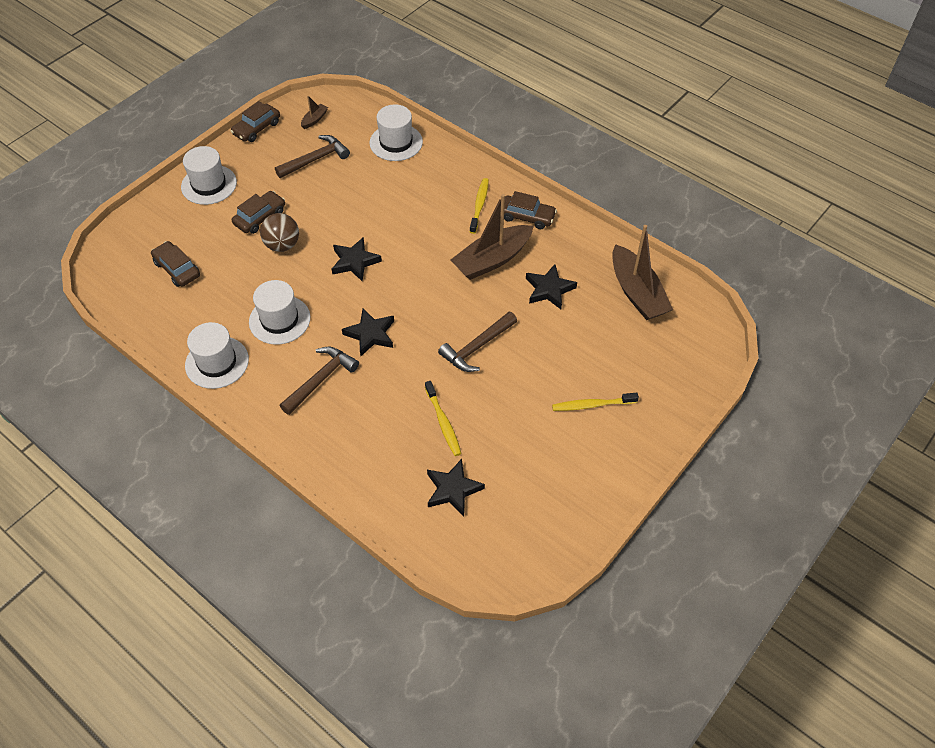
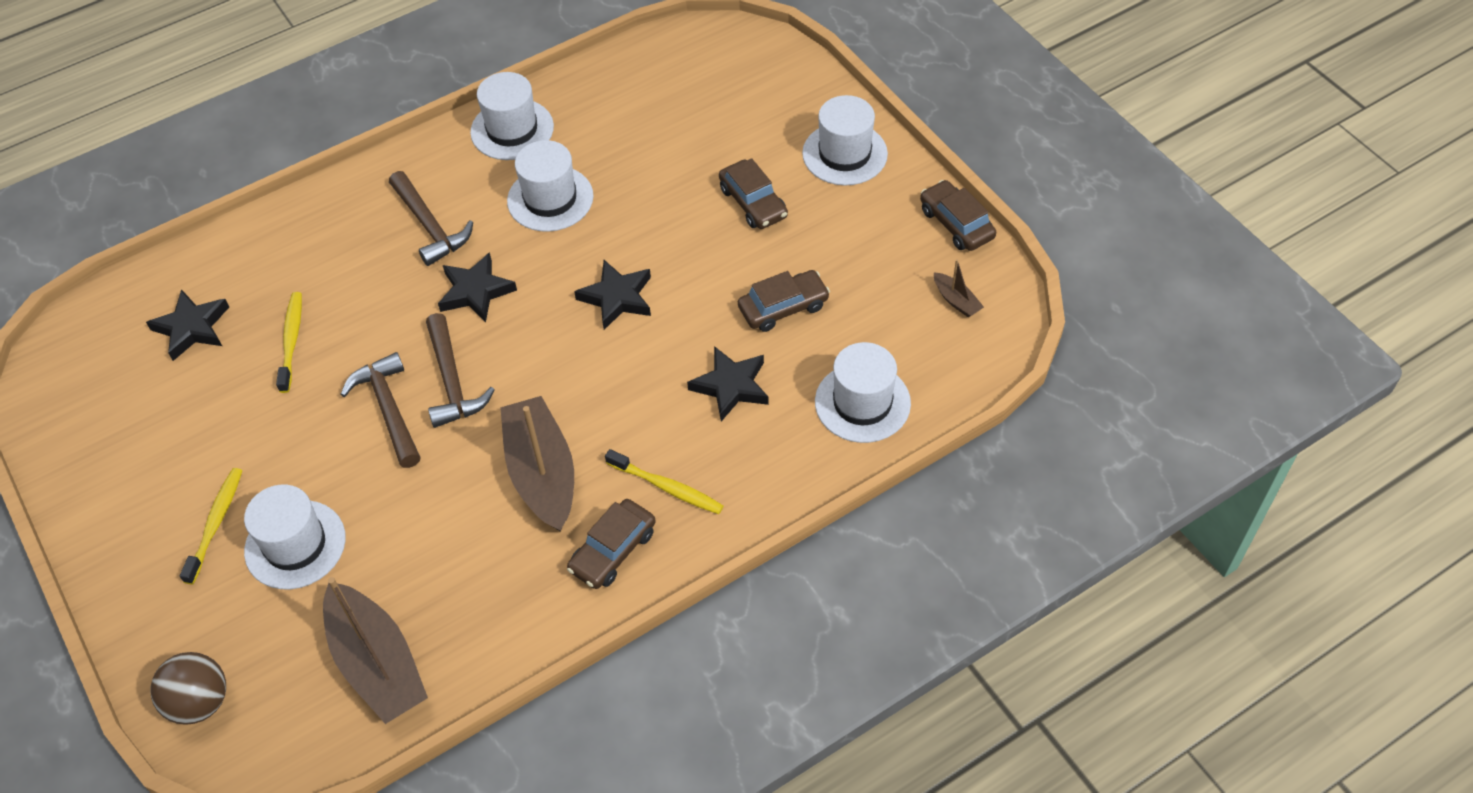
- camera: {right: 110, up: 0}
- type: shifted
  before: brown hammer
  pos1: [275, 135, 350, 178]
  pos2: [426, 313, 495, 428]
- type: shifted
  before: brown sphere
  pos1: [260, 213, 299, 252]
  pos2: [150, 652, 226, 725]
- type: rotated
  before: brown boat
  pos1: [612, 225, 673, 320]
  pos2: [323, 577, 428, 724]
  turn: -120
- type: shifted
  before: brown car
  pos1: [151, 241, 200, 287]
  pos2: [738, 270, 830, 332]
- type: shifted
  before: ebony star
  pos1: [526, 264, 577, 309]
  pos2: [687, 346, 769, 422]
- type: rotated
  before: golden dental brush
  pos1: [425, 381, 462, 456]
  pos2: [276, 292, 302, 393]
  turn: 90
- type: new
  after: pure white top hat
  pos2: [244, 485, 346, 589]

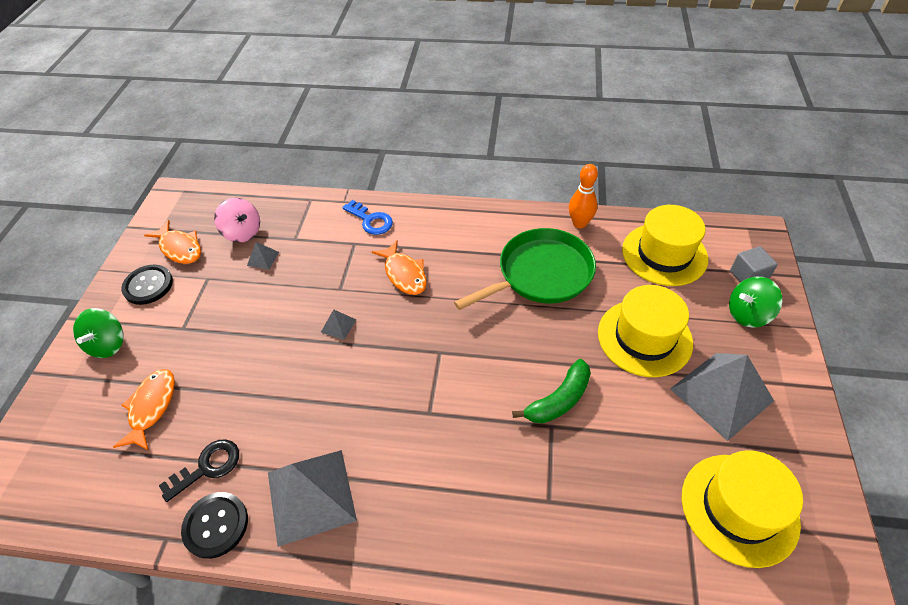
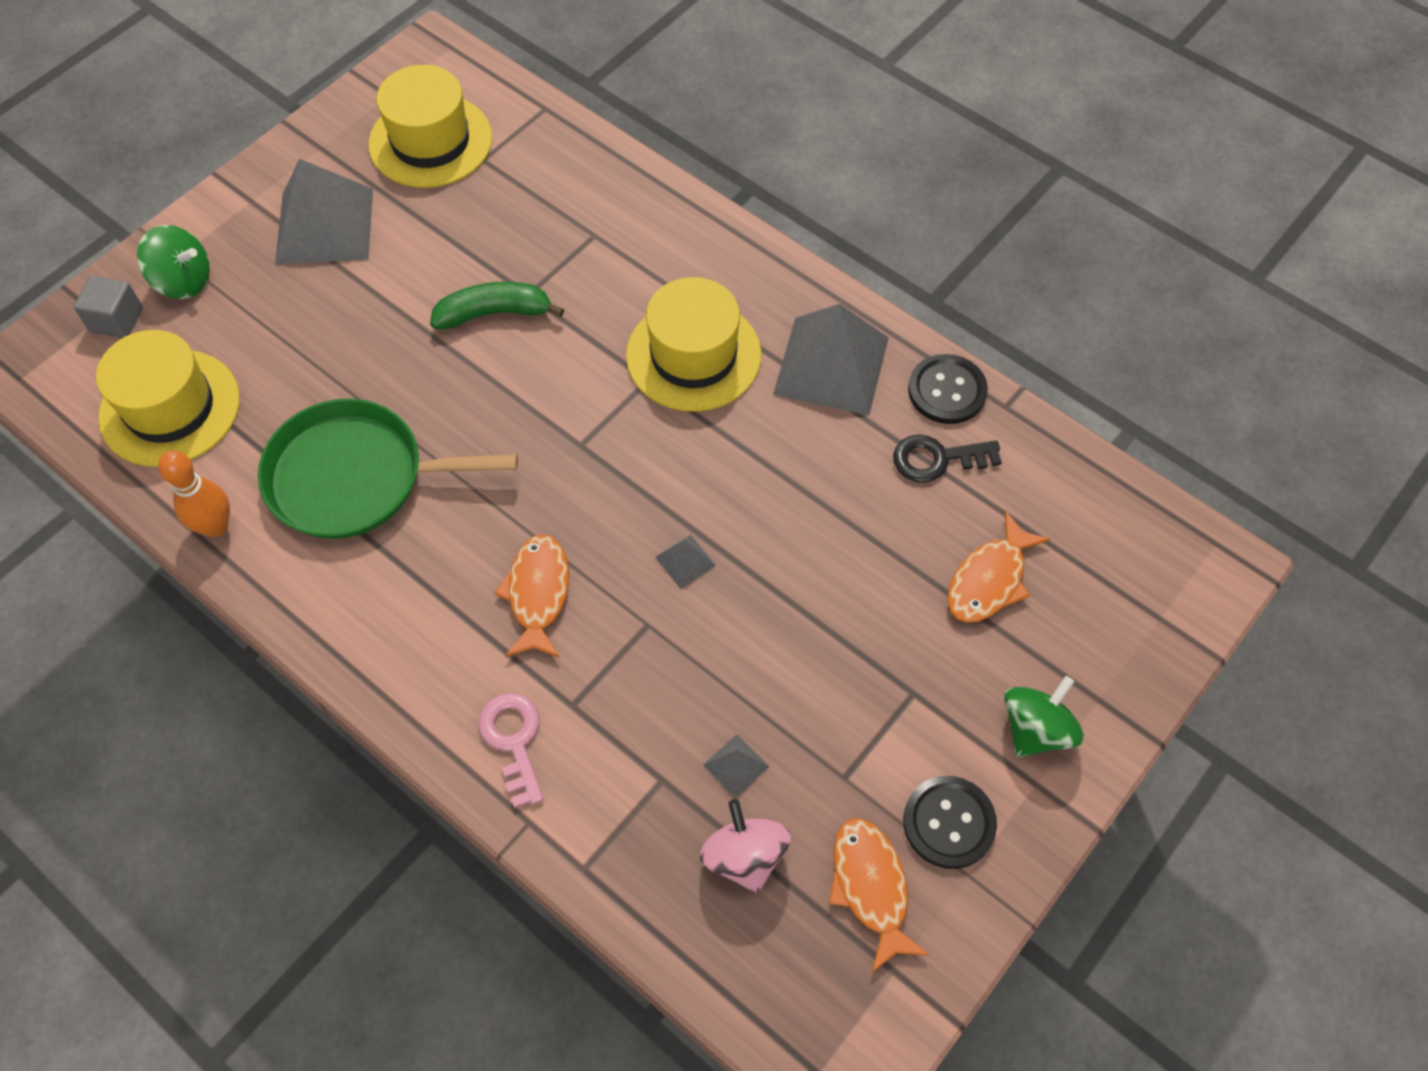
- camera: {right: -150, up: 10}
- type: repainted
  before: blue latchkey
  after: pink latchkey
  pos1: [342, 200, 393, 235]
  pos2: [478, 693, 544, 808]
- type: shifted
  before: golden top hat
  pos1: [598, 285, 693, 377]
  pos2: [626, 277, 761, 412]

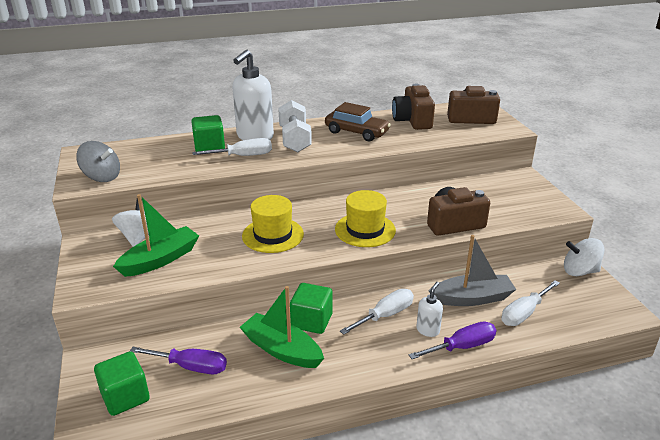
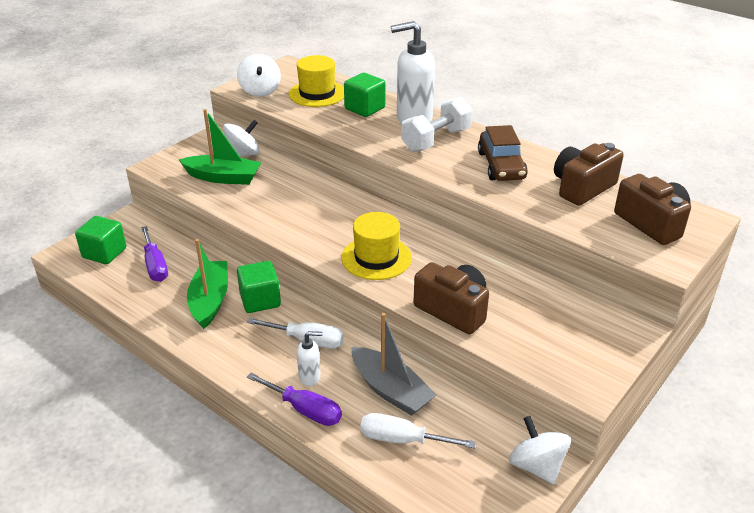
- camera: {right: 55, up: 5}
- type: gone
  before: pure white flat screwdriver
  pos1: [192, 138, 272, 156]
- type: repainted
  before: grey spinning top
  after: pure white spinning top
  pos1: [76, 141, 120, 182]
  pos2: [237, 54, 281, 97]
- type: shifted
  before: golden top hat
  pos1: [242, 195, 304, 253]
  pos2: [289, 55, 344, 107]

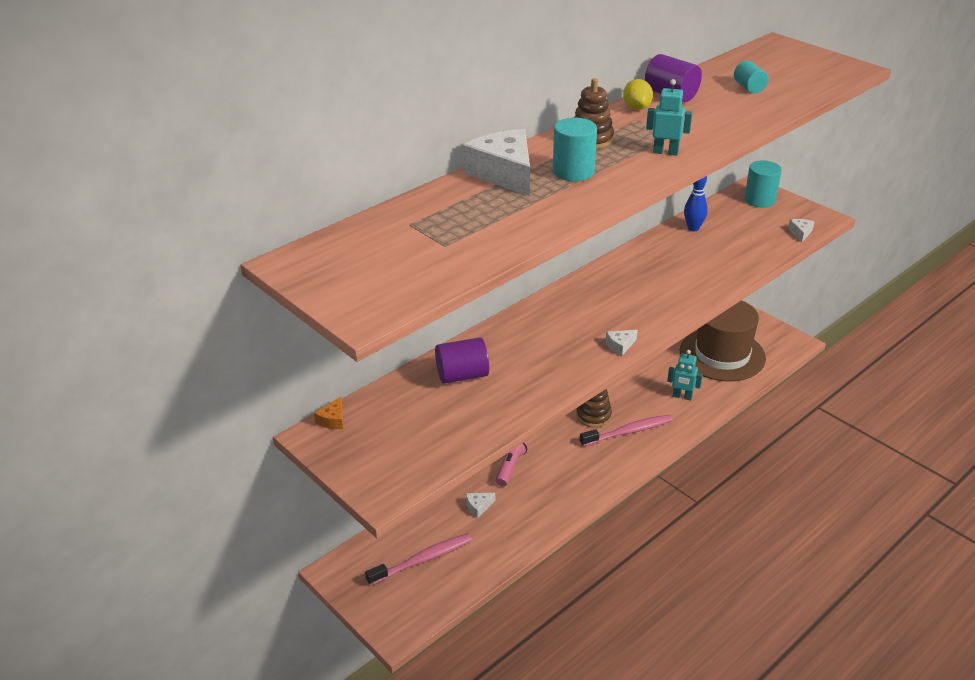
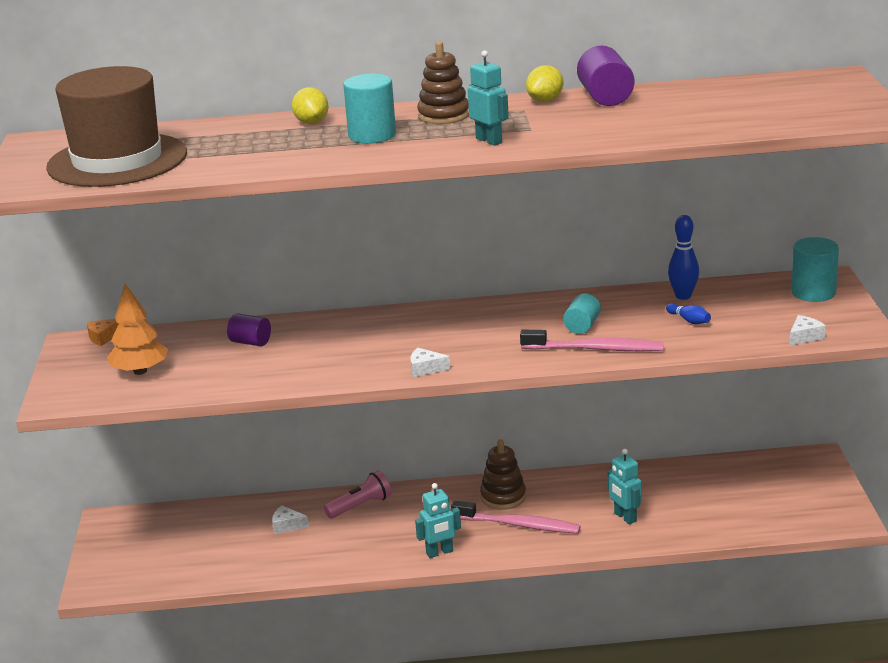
- camera: {right: 40, up: -10}
- type: shifted
  before: aqua cylinder
  pos1: [734, 61, 768, 94]
  pos2: [563, 293, 601, 334]
- type: swapped
  before: pure white cheese wedge
  after: golden toy lemon
  pos1: [463, 129, 530, 196]
  pos2: [292, 87, 329, 124]
- type: shifted
  before: brown top hat
  pos1: [680, 300, 766, 382]
  pos2: [46, 66, 187, 187]
- type: scaled
  before: violet cylinder
  pos1: [435, 337, 489, 384]
  pos2: [227, 313, 271, 346]
  scale: 0.65
- type: shifted
  before: pink dental brush
  pos1: [365, 533, 472, 586]
  pos2: [520, 330, 664, 351]
- type: new
  after: orange fir tree
  pos2: [107, 284, 168, 375]
- type: new
  after: blue tenpin
  pos2: [666, 303, 711, 324]
- type: new
  after: aqua robot
  pos2: [415, 483, 461, 558]

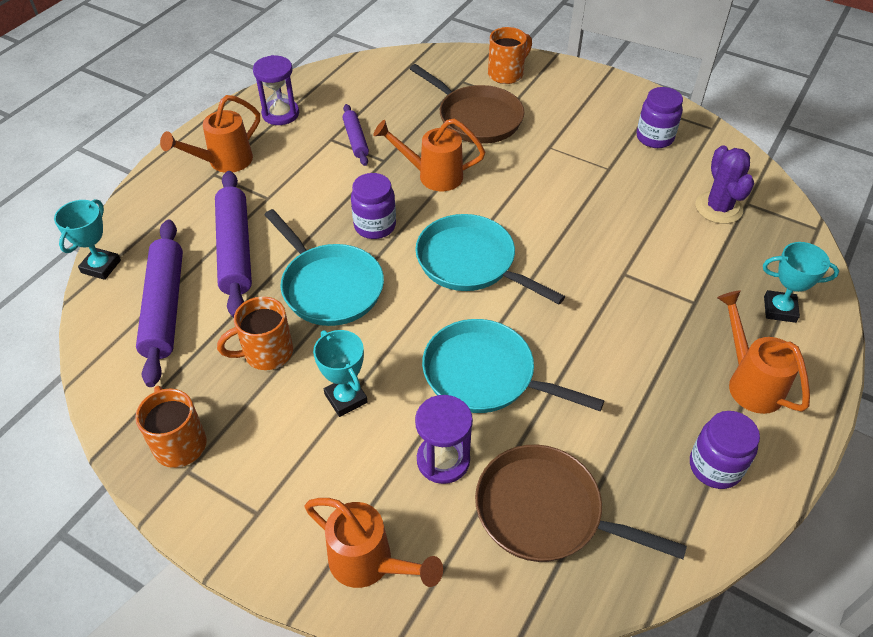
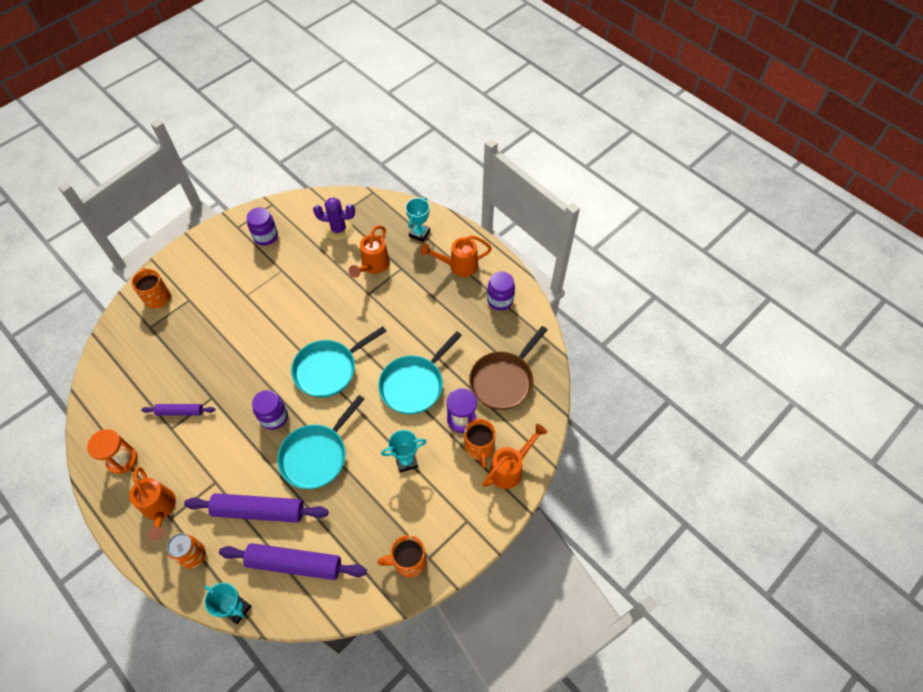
- camera: {right: -75, up: 10}
- type: repainted
  before: violet hourglass
  after: orange hourglass
  pos1: [253, 55, 299, 125]
  pos2: [87, 429, 137, 474]
- type: gone
  before: brown frying pan
  pos1: [410, 64, 524, 144]
- type: shifted
  before: orange sprinkling can
  pos1: [373, 119, 485, 191]
  pos2: [349, 225, 390, 278]
- type: rotated
  before: aqua frying pan
  pos1: [264, 209, 384, 326]
  pos2: [277, 395, 364, 489]
  turn: 150
- type: shifted
  before: orange coffee mug
  pos1: [217, 296, 293, 370]
  pos2: [464, 419, 496, 468]
- type: new
  after: orange tin
  pos2: [167, 533, 206, 568]

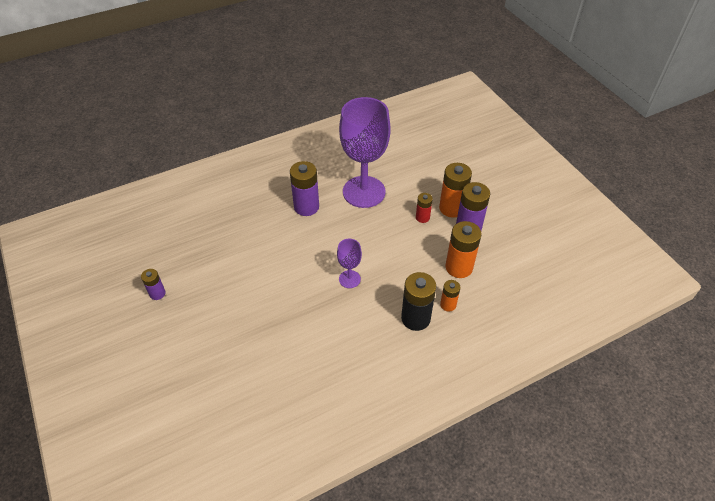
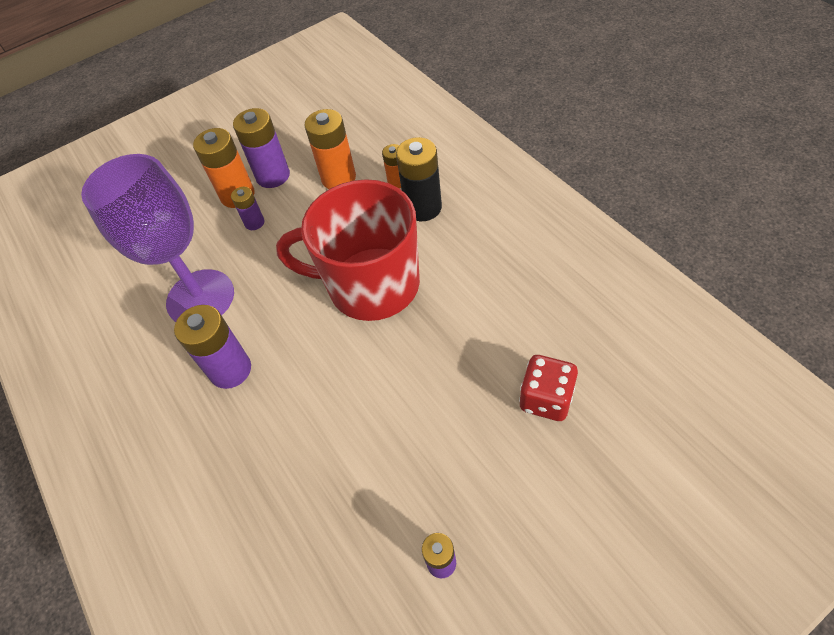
- camera: {right: -90, up: 5}
- type: repainted
  before: crimson power cell
  after: violet power cell
  pos1: [416, 193, 433, 223]
  pos2: [231, 187, 264, 230]
- type: swapped
  before: violet goblet
  after: crimson coffee mug
  pos1: [337, 239, 362, 288]
  pos2: [276, 179, 420, 321]
- type: new
  after: crimson dice
  pos2: [519, 355, 578, 421]

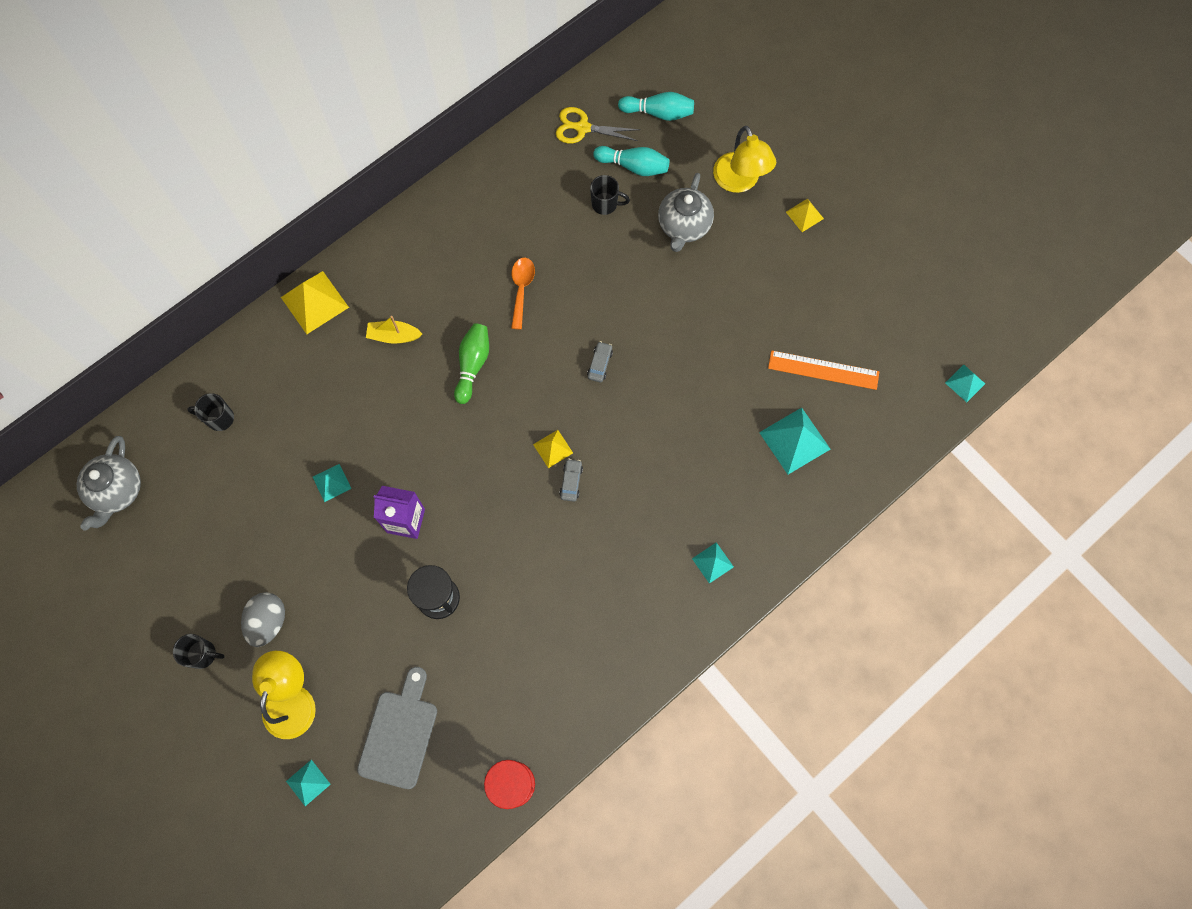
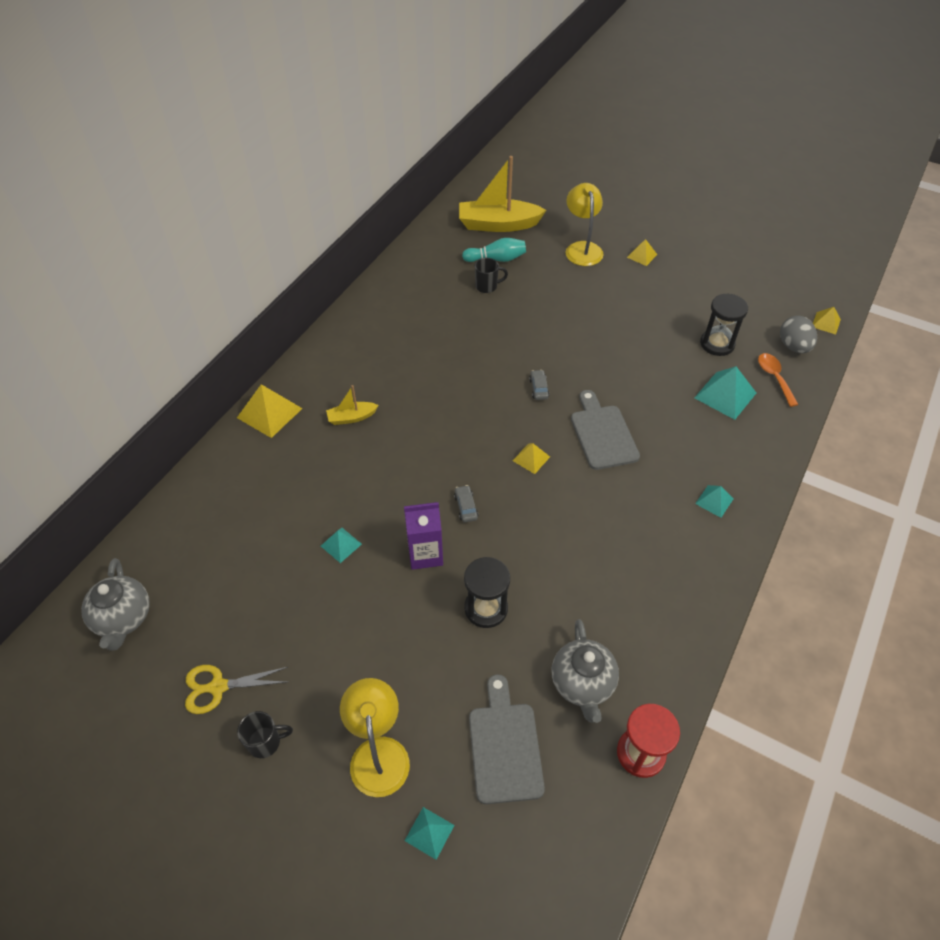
- camera: {right: -20, up: -20}
- type: swapped
  before: aqua tenpin
  after: golden boat
  pos1: [618, 92, 694, 121]
  pos2: [459, 156, 547, 232]
- type: shifted
  before: golden shears
  pos1: [556, 107, 640, 143]
  pos2: [185, 665, 288, 714]
- type: rotated
  before: golden lamp
  pos1: [713, 126, 776, 193]
  pos2: [566, 183, 604, 266]
  turn: -150
- type: shifted
  before: grey china teapot
  pos1: [658, 173, 714, 252]
  pos2: [552, 619, 619, 723]
- type: shifted
  before: orange spoon
  pos1: [511, 258, 535, 330]
  pos2: [758, 353, 799, 407]
- type: gone
  before: leaf-green tenpin
  pos1: [454, 323, 489, 404]
- type: swapped
  before: orange measuring stick
  after: ebony hourglass
  pos1: [768, 350, 879, 390]
  pos2: [700, 294, 748, 356]
- type: repainted
  before: aqua pyramid
  after: golden pyramid
  pos1: [945, 365, 985, 402]
  pos2: [813, 307, 841, 334]
- type: gone
  before: ebony coffee mug
  pos1: [187, 393, 234, 431]
- type: shifted
  before: grey car
  pos1: [559, 459, 583, 502]
  pos2: [454, 485, 478, 522]
- type: shifted
  before: grey egg
  pos1: [241, 592, 285, 647]
  pos2: [780, 316, 817, 353]
- type: new
  after: grey cutting board
  pos2: [571, 390, 640, 470]

